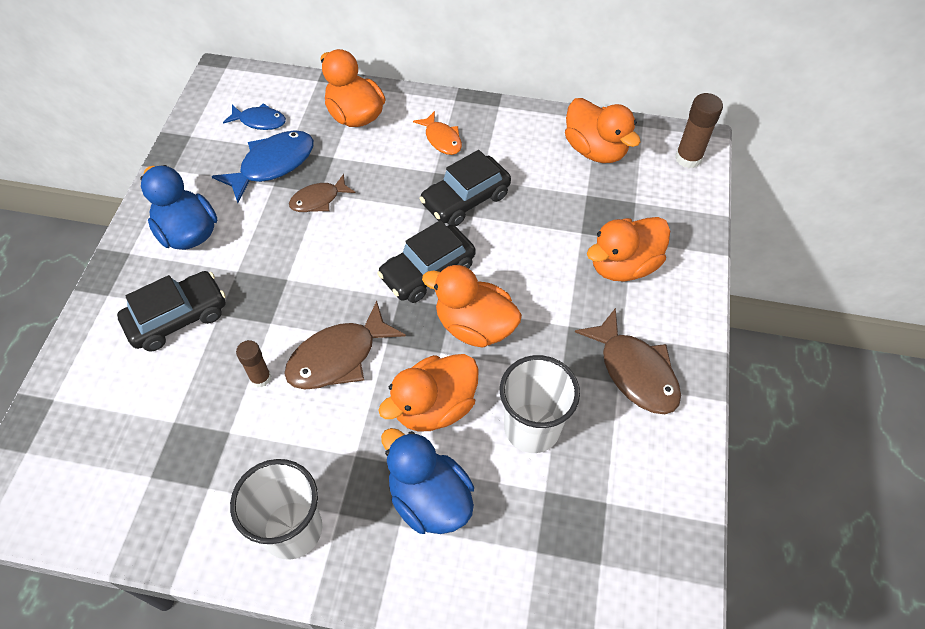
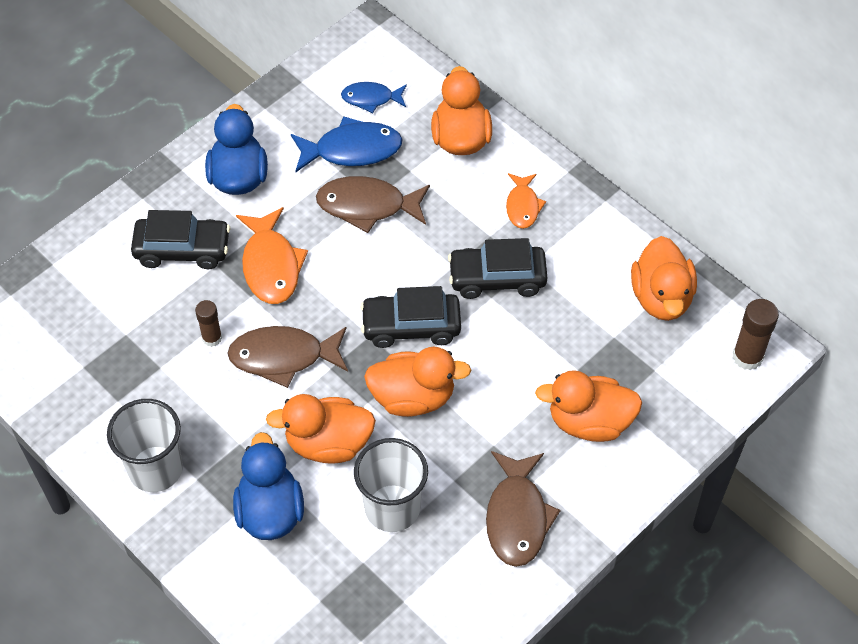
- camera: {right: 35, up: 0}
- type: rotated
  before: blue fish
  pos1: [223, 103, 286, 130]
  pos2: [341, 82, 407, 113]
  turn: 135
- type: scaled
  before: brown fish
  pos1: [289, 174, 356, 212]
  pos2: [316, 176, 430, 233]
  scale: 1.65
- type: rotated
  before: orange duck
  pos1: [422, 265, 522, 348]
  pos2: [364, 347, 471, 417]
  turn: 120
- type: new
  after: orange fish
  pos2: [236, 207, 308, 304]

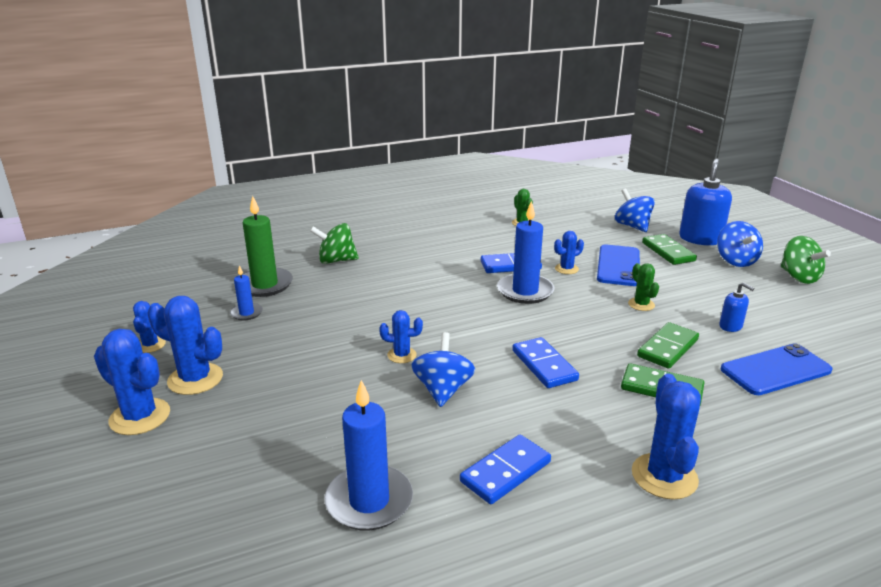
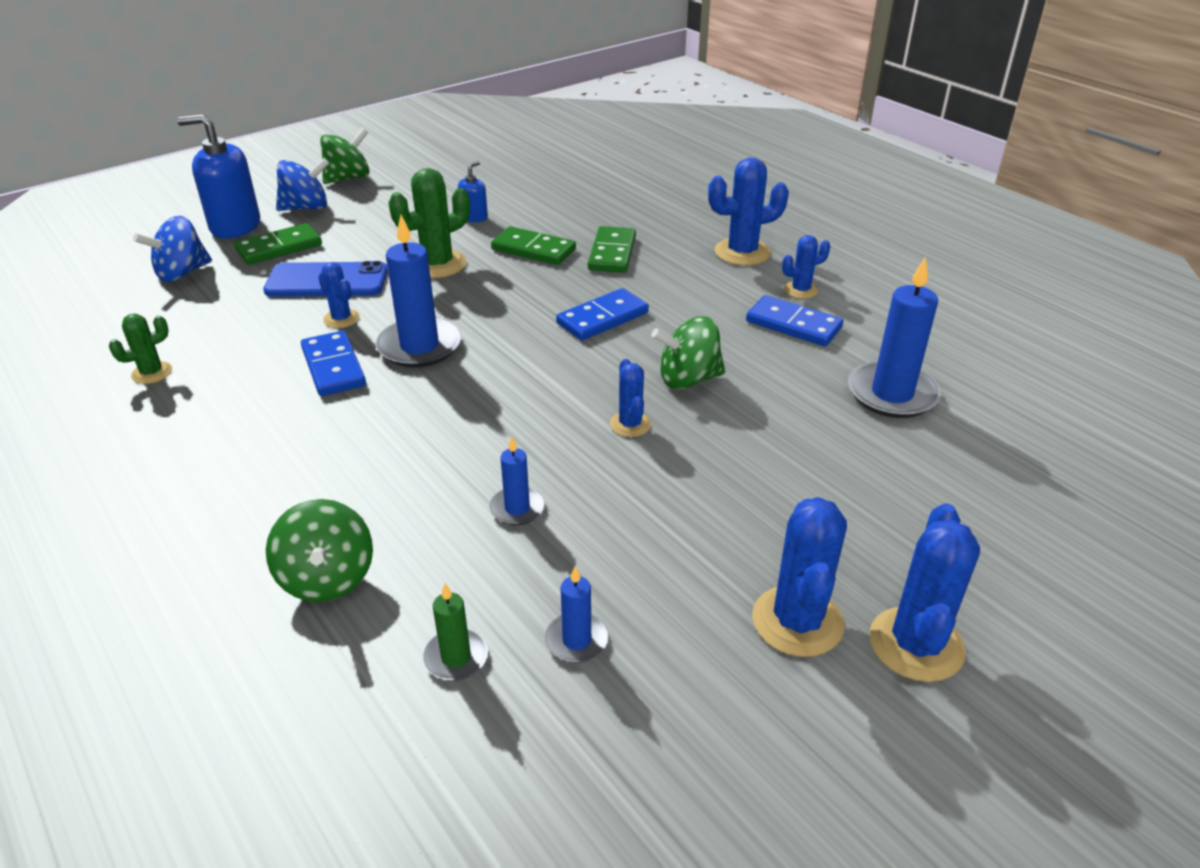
- camera: {right: -105, up: 10}
- type: scaled
  before: leaf-green candle
  pos1: [242, 196, 293, 297]
  pos2: [423, 583, 488, 681]
  scale: 0.53
- type: scaled
  before: leaf-green prickly plant
  pos1: [628, 263, 659, 311]
  pos2: [389, 168, 470, 278]
  scale: 1.74
- type: shifted
  before: blue prickly plant
  pos1: [133, 301, 166, 353]
  pos2: [782, 235, 831, 299]
- type: repainted
  before: blue spinning top
  after: leaf-green spinning top
  pos1: [411, 332, 475, 407]
  pos2: [651, 316, 725, 390]
- type: gone
  before: blue smartphone
  pos1: [721, 343, 833, 395]
- type: new
  after: blue candle
  pos2: [489, 437, 545, 525]

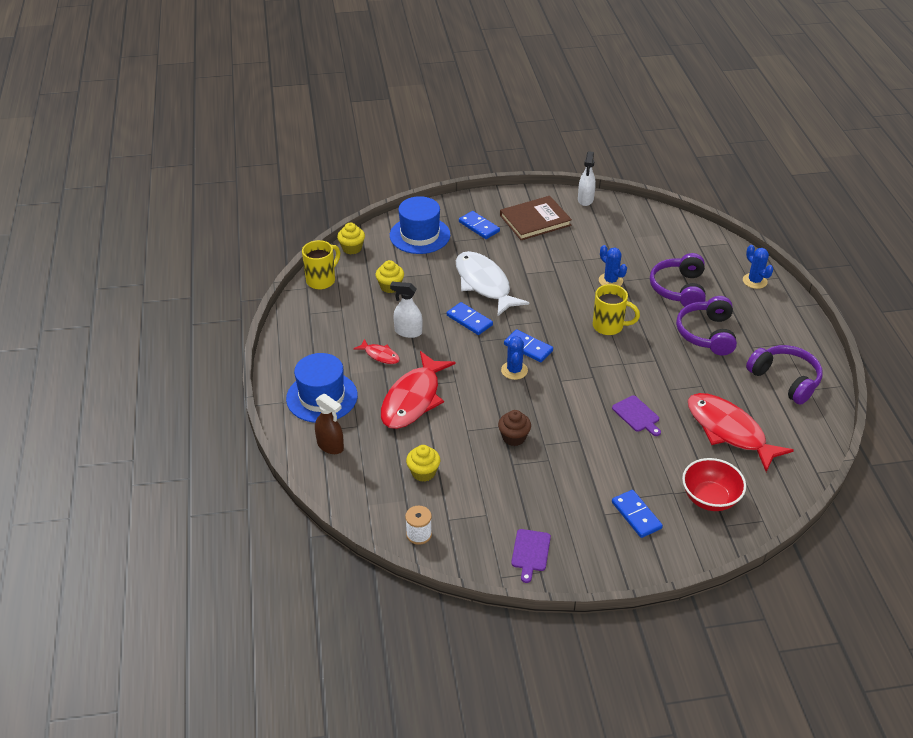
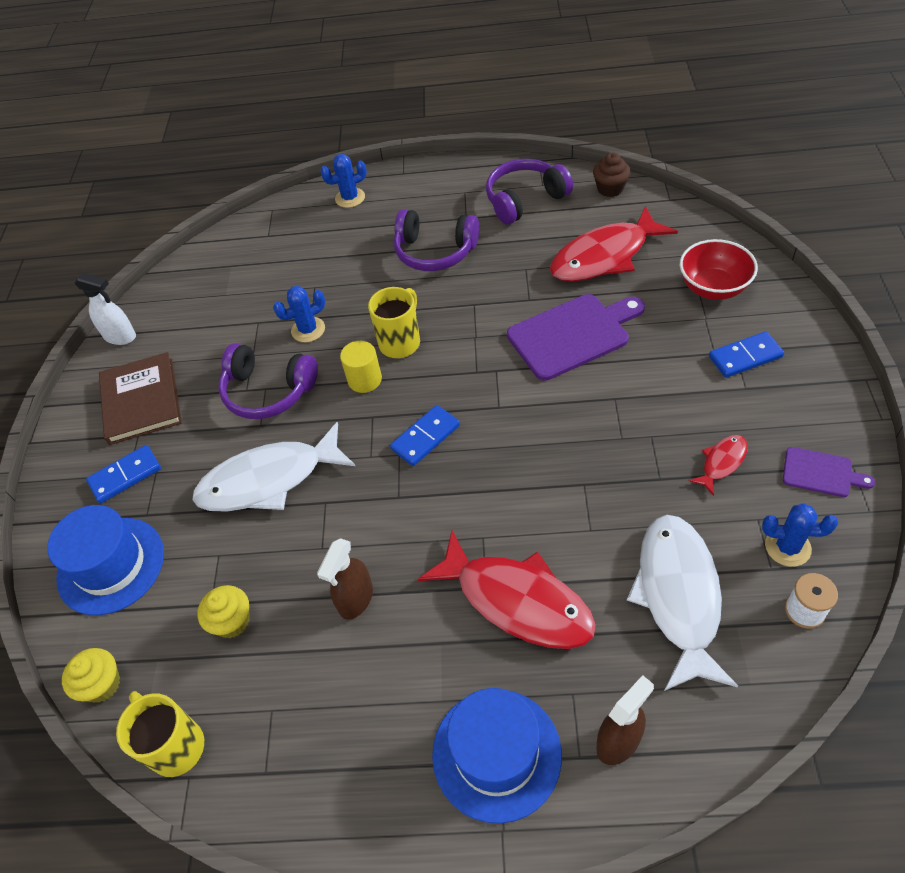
- camera: {right: -75, up: 10}
- type: shifted
  before: violet headset
  pos1: [650, 253, 706, 307]
  pos2: [218, 343, 318, 419]
- type: repainted
  before: pure white sprayer
  after: brown sprayer
  pos1: [390, 282, 423, 338]
  pos2: [317, 538, 373, 620]
- type: gone
  before: blue domino tile
  pos1: [447, 302, 493, 335]
- type: shifted
  before: blue prickly plant
  pos1: [501, 335, 528, 380]
  pos2: [762, 503, 838, 567]
- type: shifted
  before: crimson fish
  pos1: [354, 339, 400, 364]
  pos2: [689, 435, 748, 496]
- type: scaled
  before: violet cutting board
  pos1: [612, 395, 661, 436]
  pos2: [507, 294, 645, 381]
  scale: 1.92
- type: shifted
  before: brown cupcake
  pos1: [498, 410, 531, 446]
  pos2: [593, 153, 631, 197]
- type: swapped
  before: golden cupcake
  after: pure white fish
  pos1: [406, 445, 440, 482]
  pos2: [627, 515, 738, 691]
- type: new
  after: golden cylinder
  pos2: [340, 341, 382, 393]

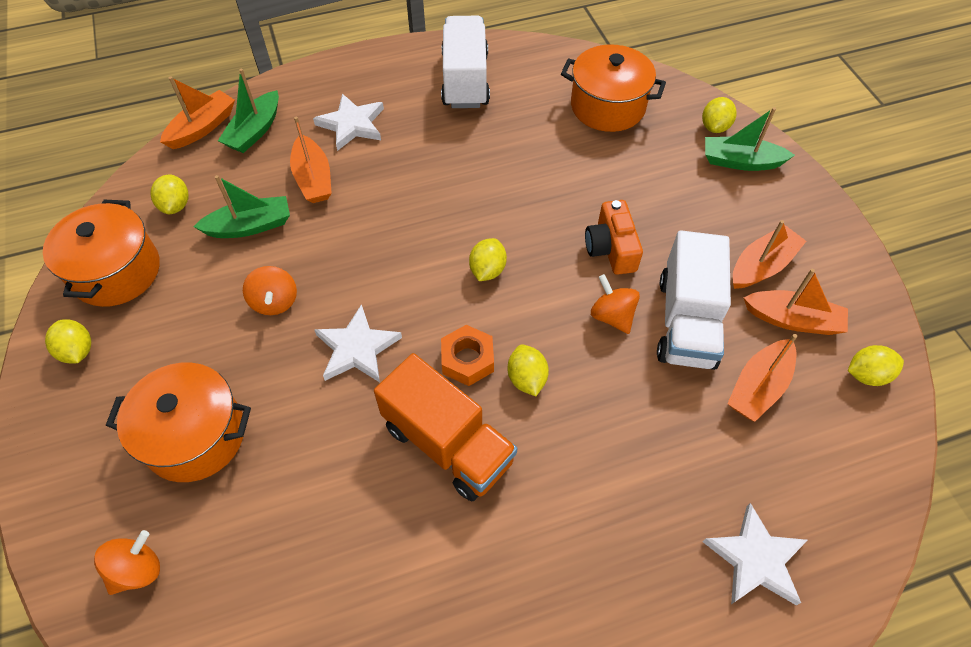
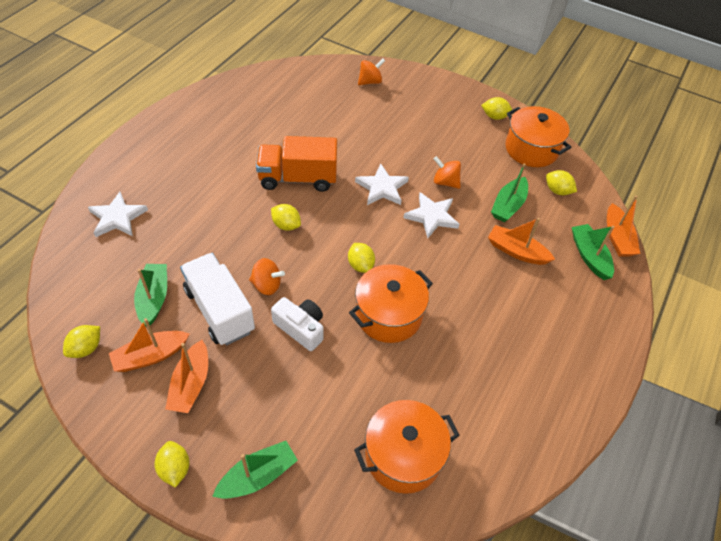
- camera: {right: 135, up: -5}
- type: gone
  before: pure white lorry
  pos1: [441, 16, 490, 108]
- type: shifted
  before: pure white star
  pos1: [313, 94, 384, 151]
  pos2: [403, 192, 459, 238]
- type: shifted
  before: golden toy lemon
  pos1: [702, 97, 736, 133]
  pos2: [154, 441, 190, 488]
- type: repainted
  before: orange camera
  after: pure white camera
  pos1: [585, 200, 643, 275]
  pos2: [271, 297, 323, 351]
- type: gone
  before: orange hexagon nut
  pos1: [441, 325, 494, 386]
- type: repainted
  before: orange boat
  after: leaf-green boat
  pos1: [727, 334, 797, 422]
  pos2: [134, 264, 167, 326]
- type: shifted
  before: orange stockpot
  pos1: [106, 362, 251, 482]
  pos2: [349, 264, 433, 343]
- type: rotated
  before: orange spinning top
  pos1: [94, 530, 160, 595]
  pos2: [358, 58, 385, 85]
  turn: -120

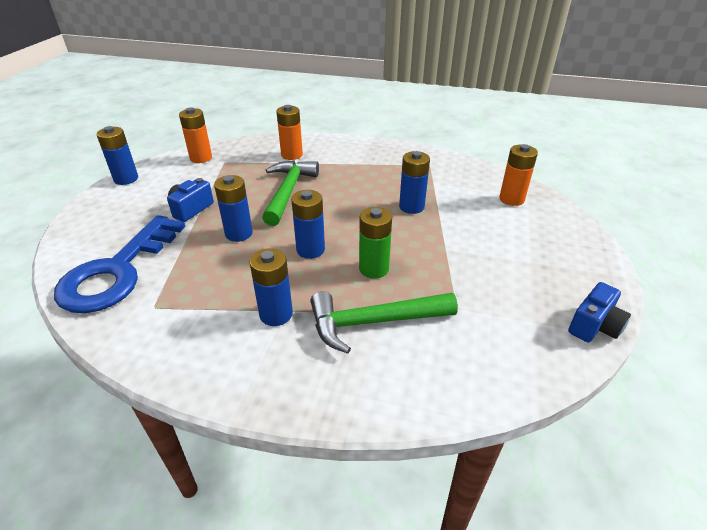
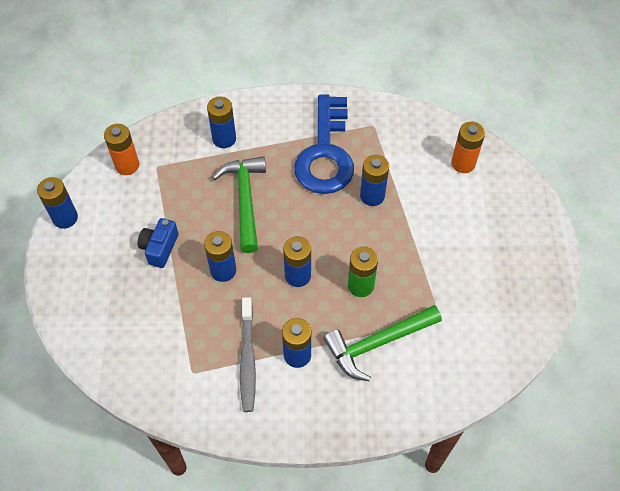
- camera: {right: -15, up: 20}
- type: repainted
  before: orange power cell
  after: blue power cell
  pos1: [276, 105, 303, 160]
  pos2: [207, 96, 236, 148]
- type: shifted
  before: blue latchkey
  pos1: [54, 215, 185, 313]
  pos2: [294, 95, 354, 194]
- type: gone
  before: blue camera
  pos1: [568, 282, 631, 343]
- type: new
  after: grey dental brush
  pos2: [240, 297, 256, 412]

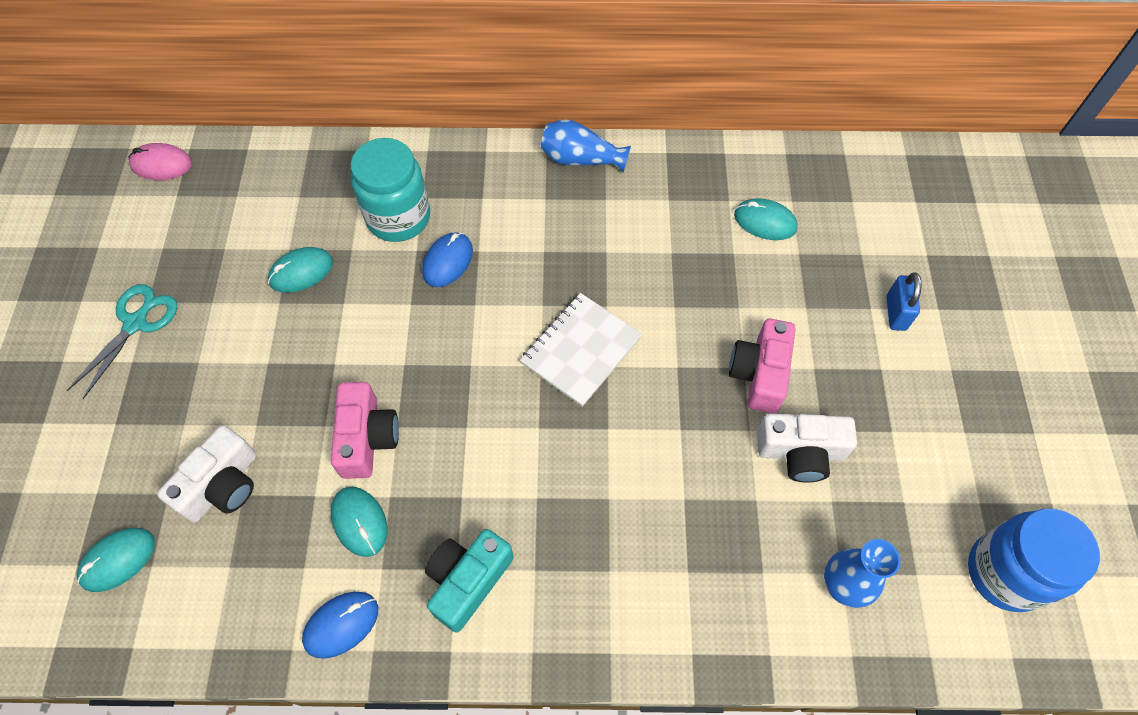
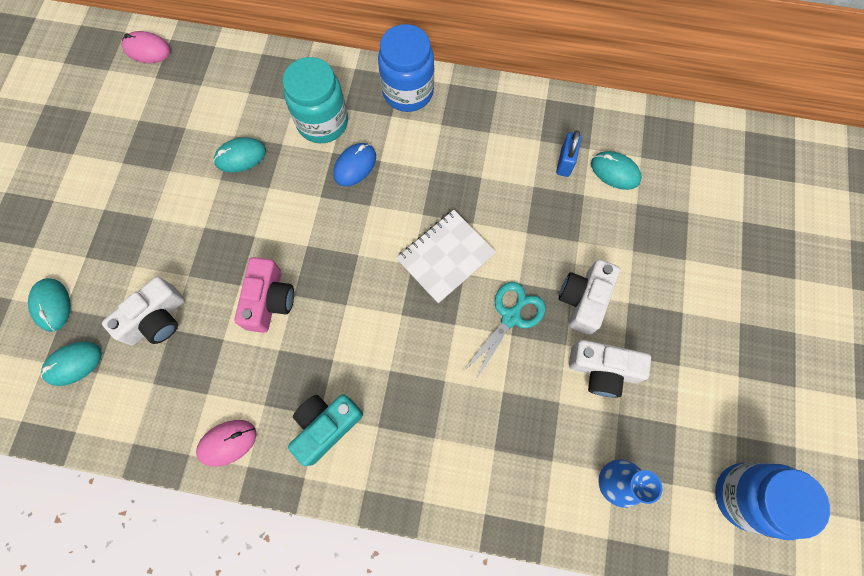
- camera: {right: 10, up: 10}
- type: gone
  before: blue flower vase
  pos1: [541, 119, 631, 172]
- type: shifted
  before: blue lock
  pos1: [887, 272, 921, 331]
  pos2: [556, 130, 582, 177]
- type: shifted
  before: aqua shears
  pos1: [67, 284, 177, 399]
  pos2: [464, 282, 546, 380]
- type: repainted
  before: pink camera
  after: pure white camera
  pos1: [729, 319, 796, 413]
  pos2: [559, 259, 620, 335]
- type: shifted
  before: aqua computer mouse
  pos1: [331, 487, 387, 557]
  pos2: [28, 278, 71, 332]
- type: repainted
  before: blue computer mouse
  after: pink computer mouse
  pos1: [302, 592, 378, 659]
  pos2: [196, 420, 257, 467]
- type: new
  after: blue preserve jar
  pos2: [378, 24, 434, 112]

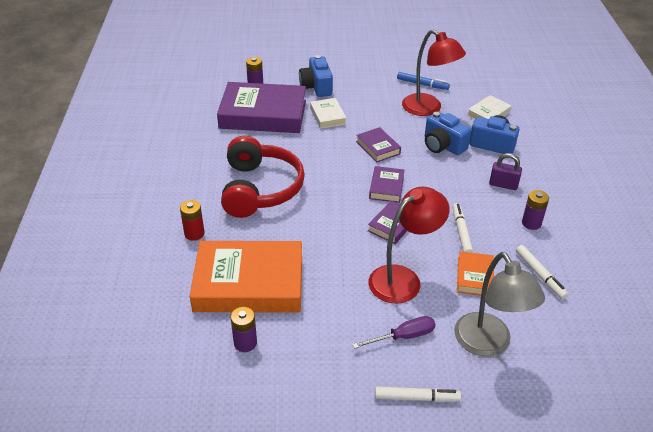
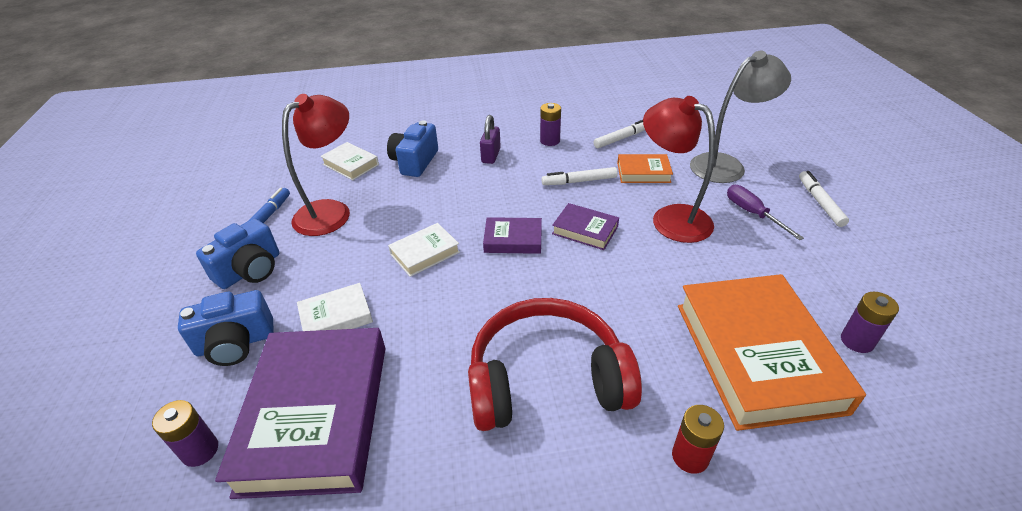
- camera: {right: -95, up: 0}
- type: shifted
  before: blue camera
  pos1: [425, 112, 471, 155]
  pos2: [196, 218, 279, 289]
- type: repainted
  before: violet book
  after: pure white book
  pos1: [356, 127, 401, 162]
  pos2: [388, 223, 460, 277]

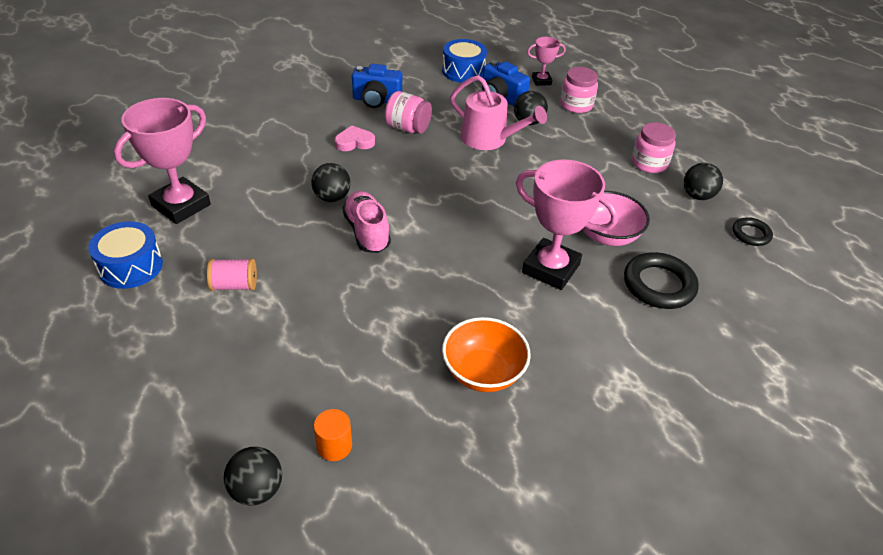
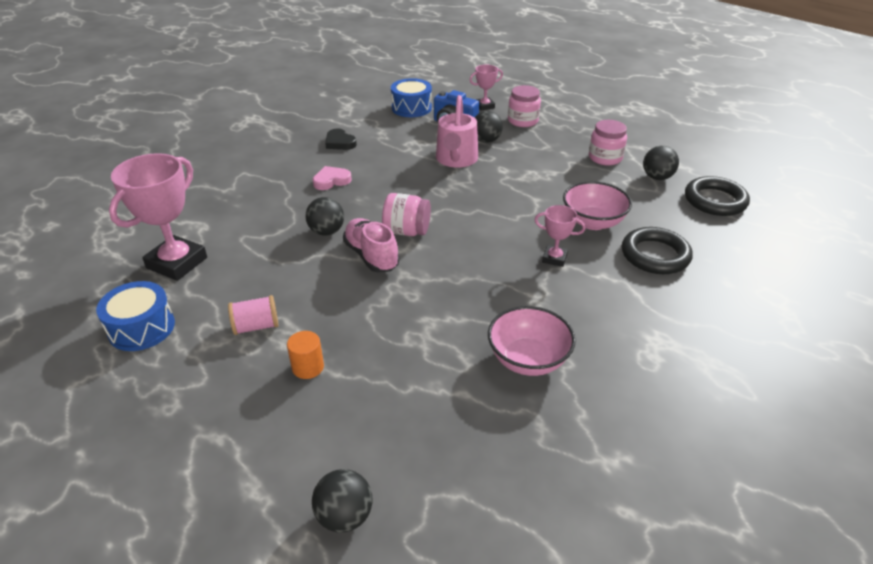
- camera: {right: -10, up: -5}
- type: swapped
  before: blue camera
  after: ebony heart shape
  pos1: [352, 64, 402, 108]
  pos2: [325, 128, 357, 150]
- type: rotated
  before: pink sprinkling can
  pos1: [450, 75, 547, 150]
  pos2: [436, 95, 478, 168]
  turn: 75
- type: shifted
  before: pink preserve jar
  pos1: [385, 91, 432, 134]
  pos2: [382, 193, 431, 236]
- type: scaled
  before: pink award cup
  pos1: [516, 159, 618, 290]
  pos2: [534, 205, 586, 267]
  scale: 0.51
- type: scaled
  before: ebony hoop
  pos1: [733, 217, 773, 246]
  pos2: [685, 176, 750, 216]
  scale: 1.73
- type: repainted
  before: orange deep dish
  after: pink deep dish
  pos1: [442, 317, 531, 392]
  pos2: [488, 306, 576, 376]
- type: shifted
  before: orange cylinder
  pos1: [314, 409, 352, 461]
  pos2: [287, 331, 324, 379]

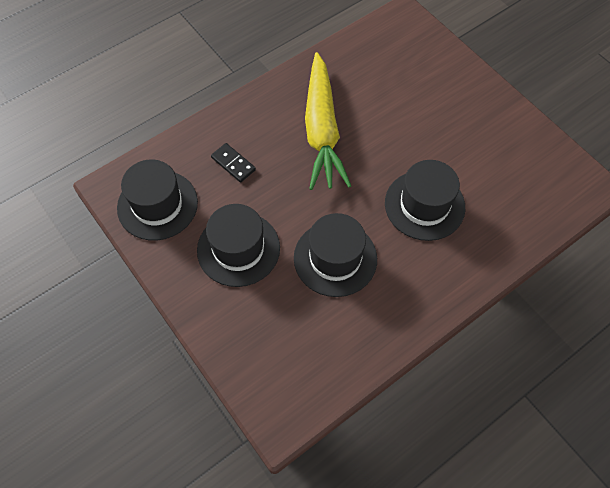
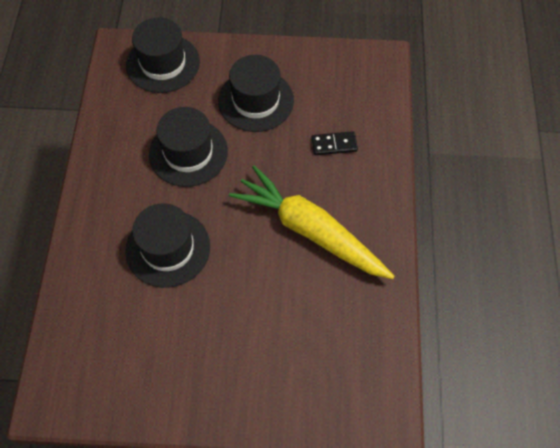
- camera: {right: 130, up: 0}
- type: shifted
  before: ebony top hat
  pos1: [117, 160, 198, 241]
  pos2: [126, 17, 200, 93]

